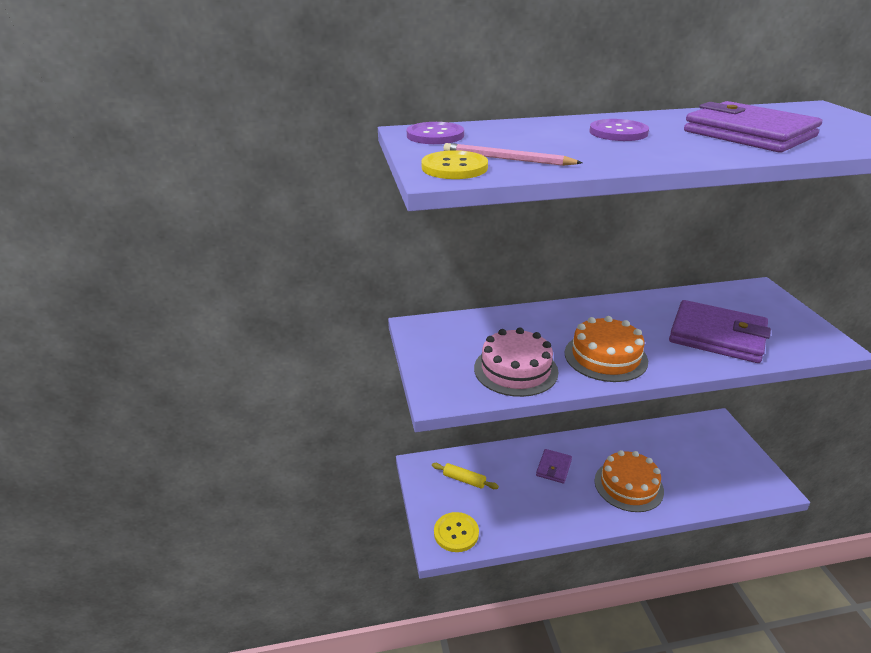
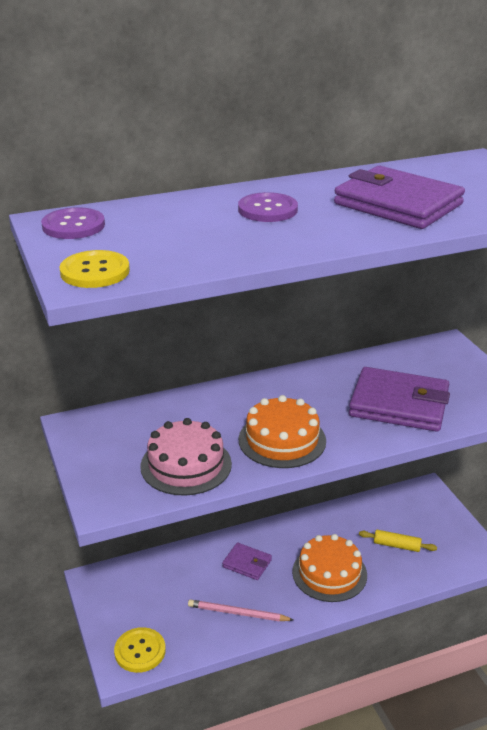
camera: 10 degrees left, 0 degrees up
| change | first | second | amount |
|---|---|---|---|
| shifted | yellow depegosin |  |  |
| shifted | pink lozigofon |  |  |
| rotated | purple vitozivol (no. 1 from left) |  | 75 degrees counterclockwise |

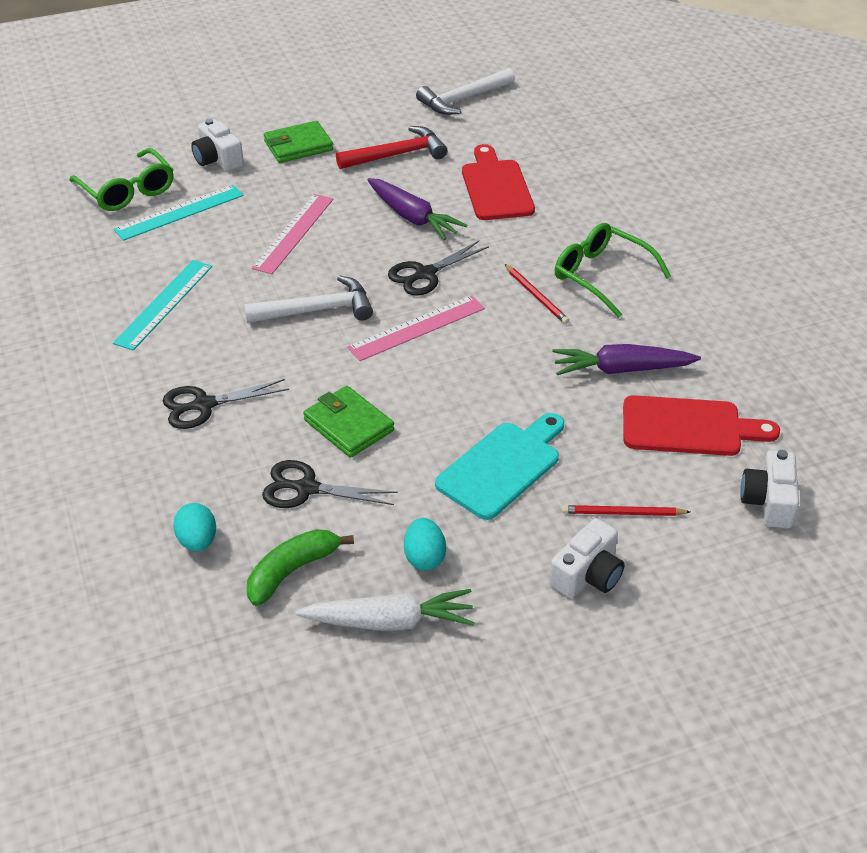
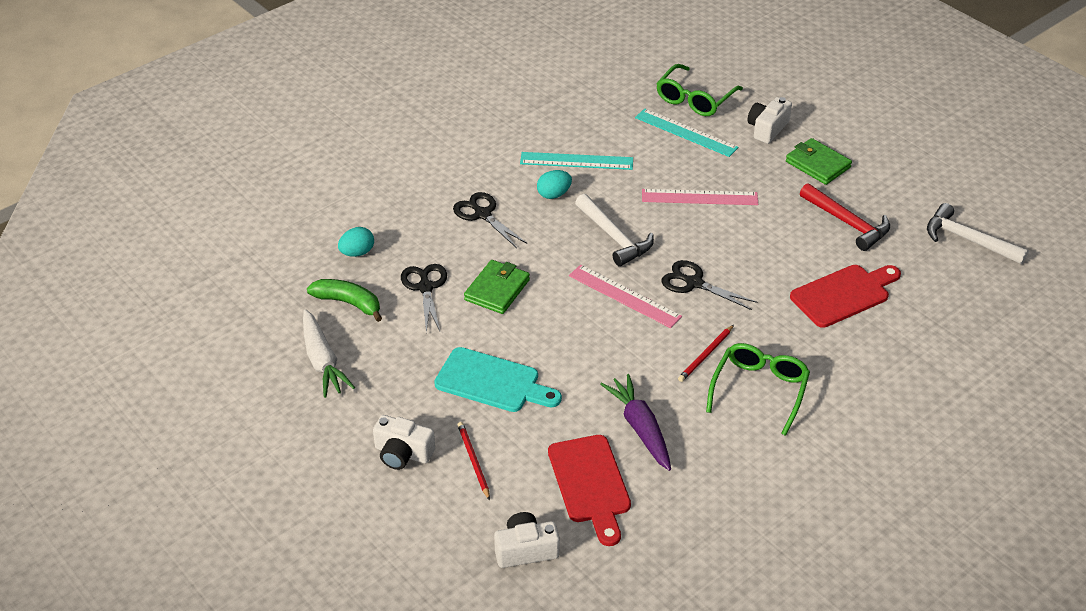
camera: 70 degrees right, 0 degrees up
| change | first | second | amount |
|---|---|---|---|
| gone | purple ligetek (no. 1 from left) |  |  |
| shifted | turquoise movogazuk (no. 2 from left) |  |  |

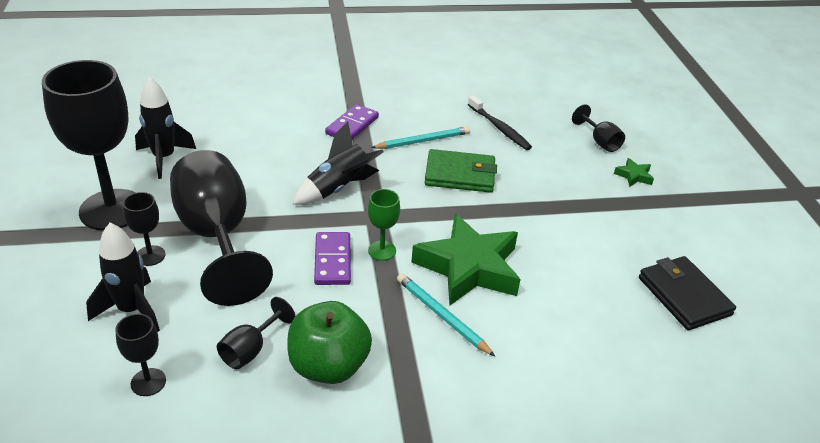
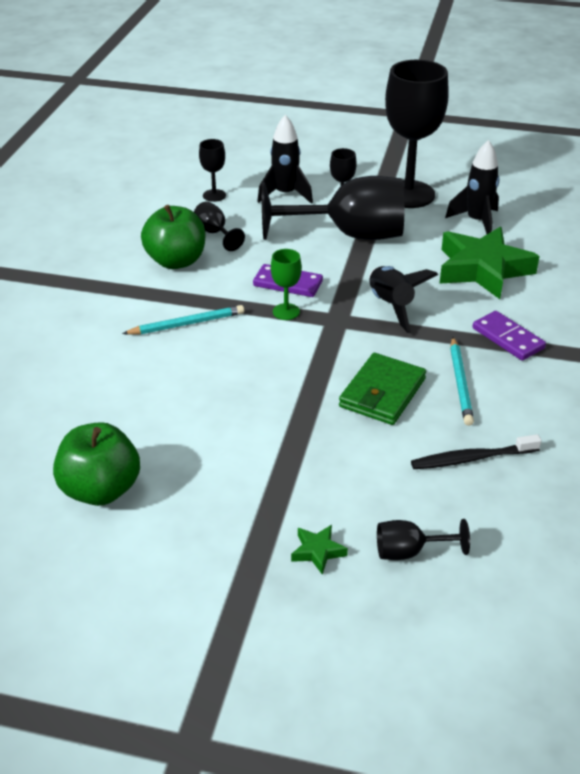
camera: 115 degrees right, 0 degrees up
| change | first | second | amount |
|---|---|---|---|
| shifted | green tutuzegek (no. 1 from left in the first image) | green tutuzegek (no. 2 from left) |  |
| swapped | black vitozivol | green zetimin (no. 1 from left) |  |

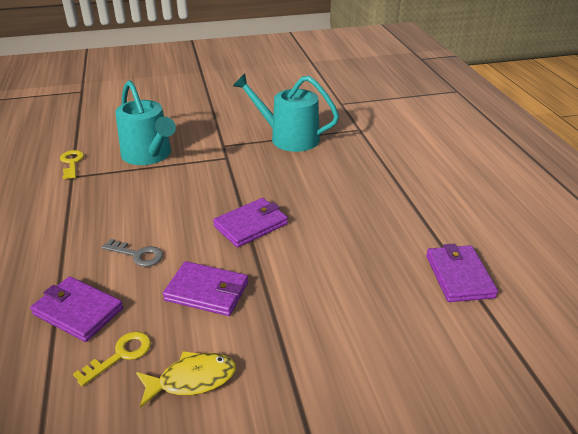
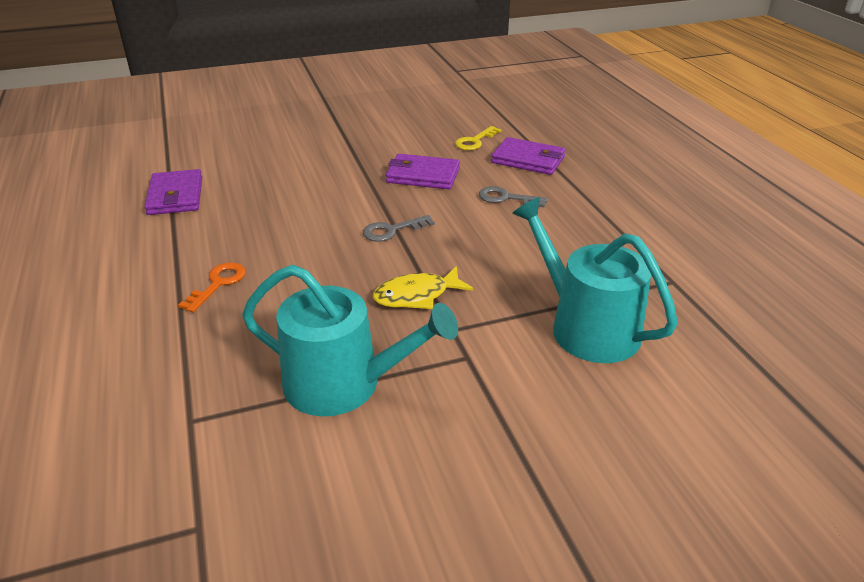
camera: 175 degrees right, 0 degrees up
| change | first | second | amount |
|---|---|---|---|
| gone | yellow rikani (no. 1 from left) |  |  |
| shifted | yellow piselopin |  |  |
| swapped | purple vitozivol (no. 3 from left) | grey rikani (no. 1 from left) |  |
| new |  | orange rikani |  |

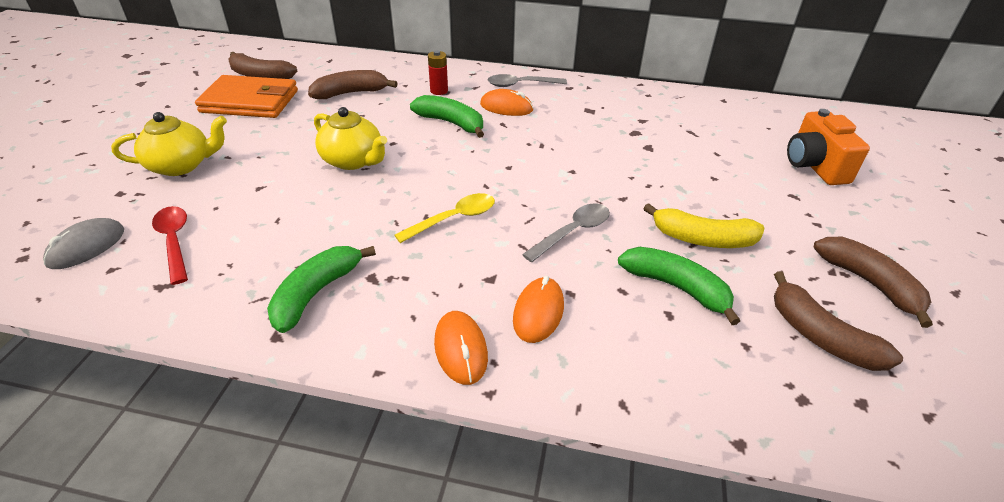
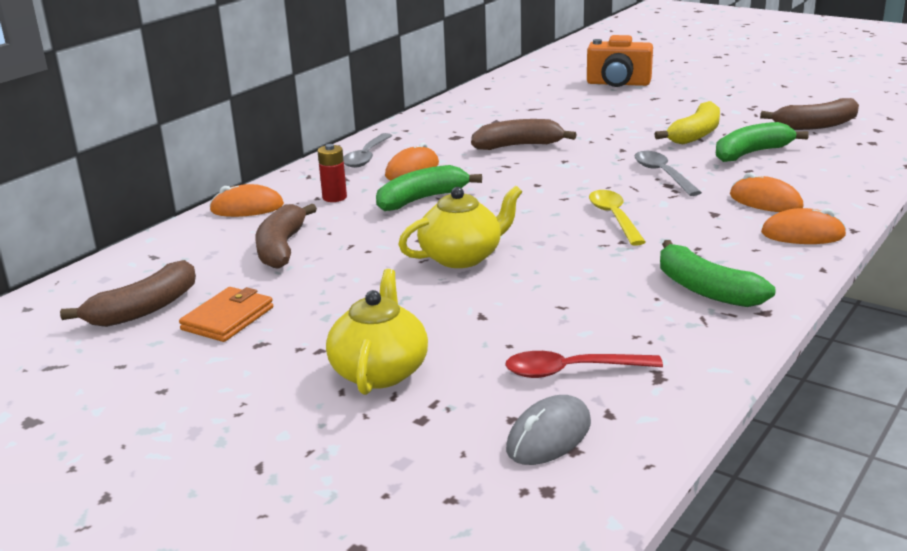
camera: 65 degrees left, 15 degrees down
| change | first | second | amount |
|---|---|---|---|
| rotated | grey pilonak |  | 75 degrees clockwise |
| scaled | orange vitozivol |  | x0.59 |
| shifted | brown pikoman (no. 4 from left in the first image) | brown pikoman (no. 3 from left) |  |
| new |  | orange pilonak (no. 1 from left) |  |

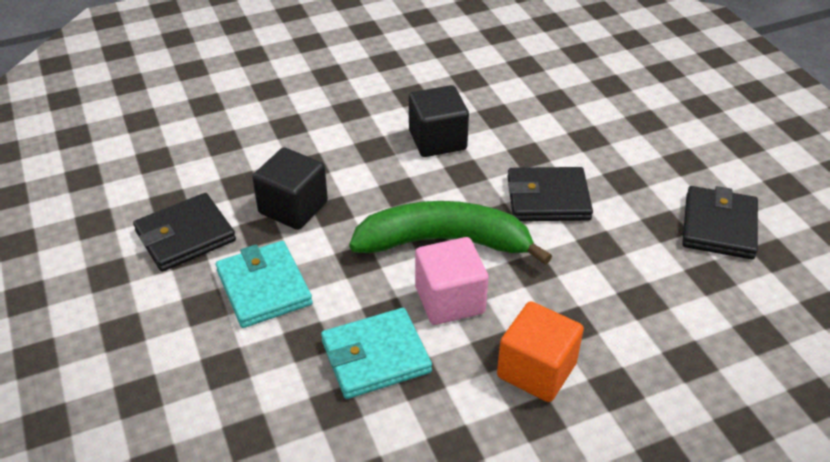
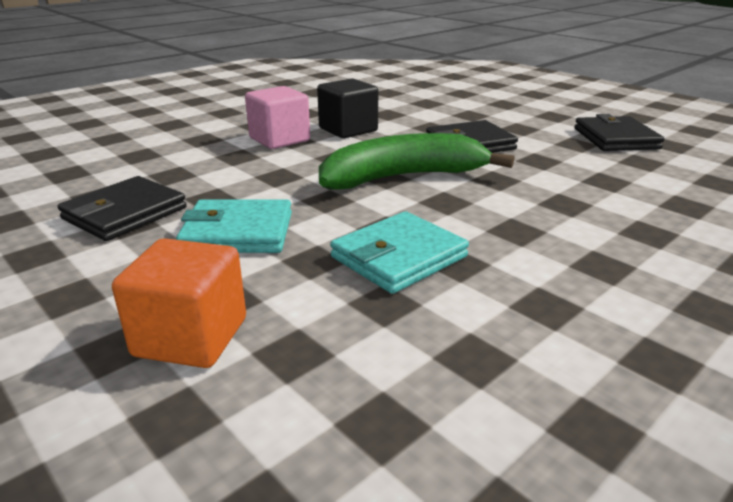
camera: 20 degrees left, 15 degrees down
| change | first | second | amount |
|---|---|---|---|
| rotated | turquoise vitozivol (no. 1 from left) |  | 45 degrees counterclockwise |
| gone | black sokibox (no. 1 from left) |  |  |
| shifted | pink sokibox |  |  |
| shifted | orange sokibox |  |  |

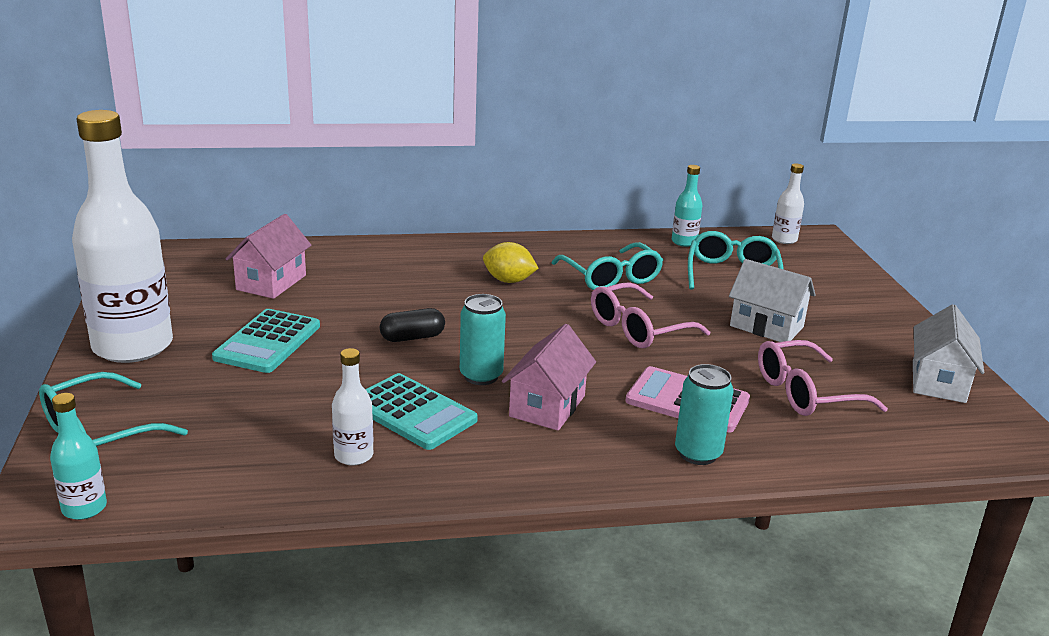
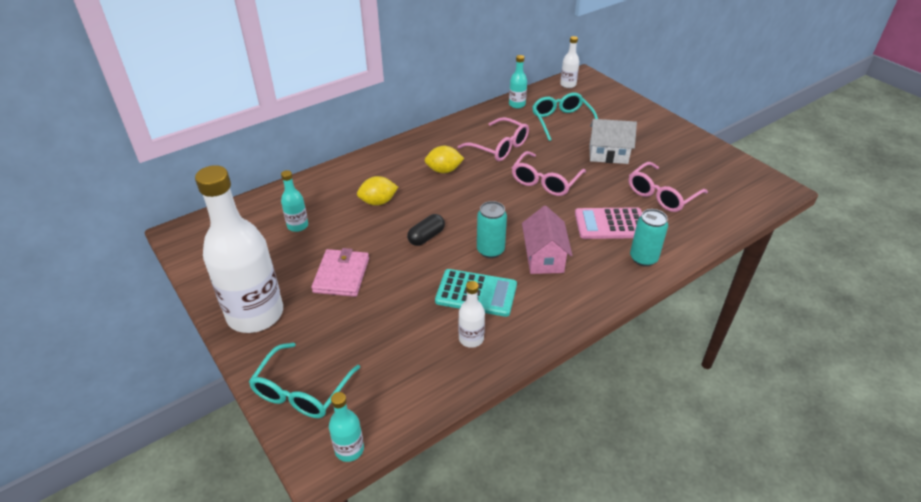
camera: 25 degrees left, 15 degrees up
| change | first | second | amount |
|---|---|---|---|
| swapped | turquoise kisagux (no. 1 from left) | pink vitozivol |  |
| swapped | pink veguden (no. 1 from left) | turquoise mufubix (no. 1 from left) |  |
| repainted | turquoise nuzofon (no. 2 from left) | pink nuzofon (no. 1 from left) |  |
| gone | white veguden (no. 2 from left) |  |  |
| new |  | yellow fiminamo (no. 1 from left) |  |

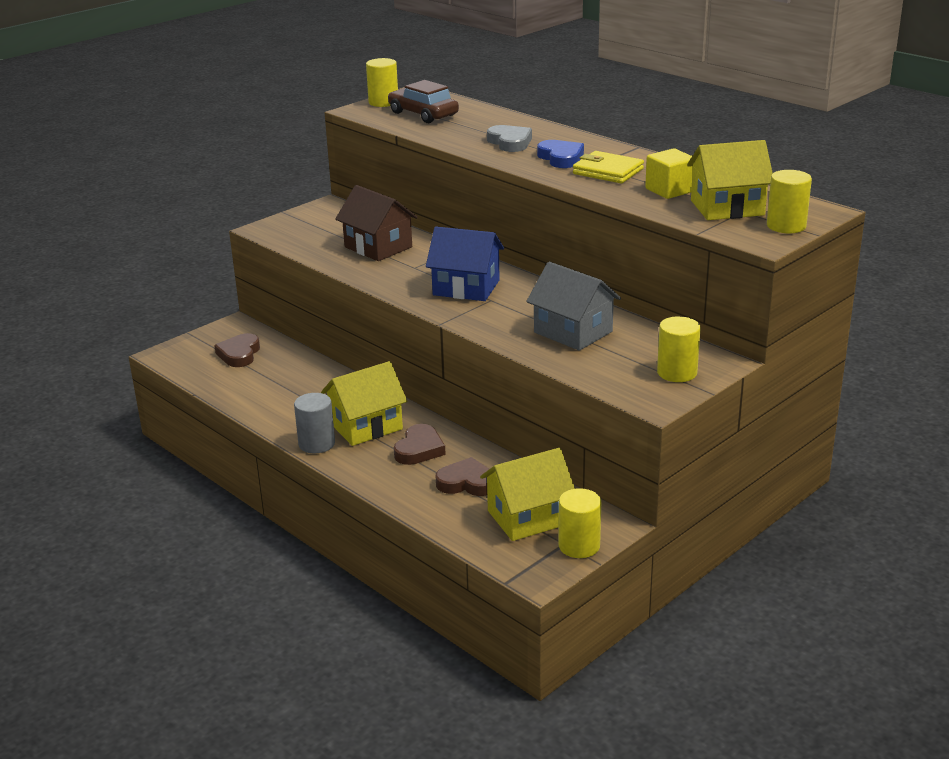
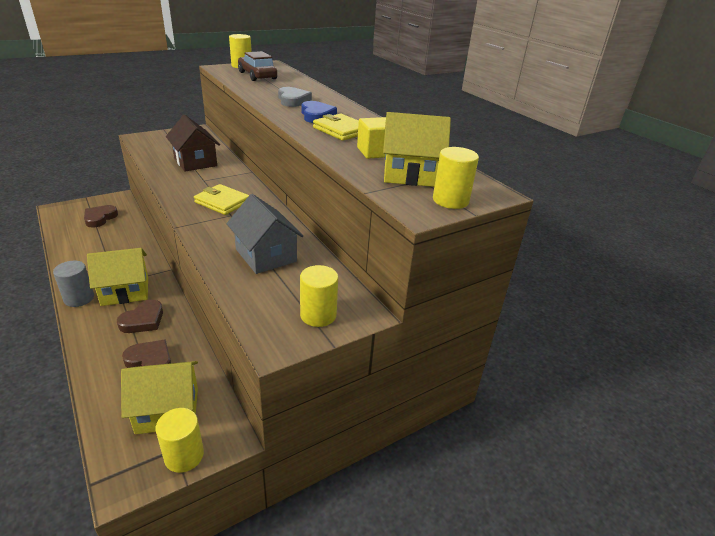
camera: 10 degrees right, 5 degrees up
| change | first | second | amount |
|---|---|---|---|
| swapped | blue veguden | yellow vitozivol (no. 1 from left) |  |

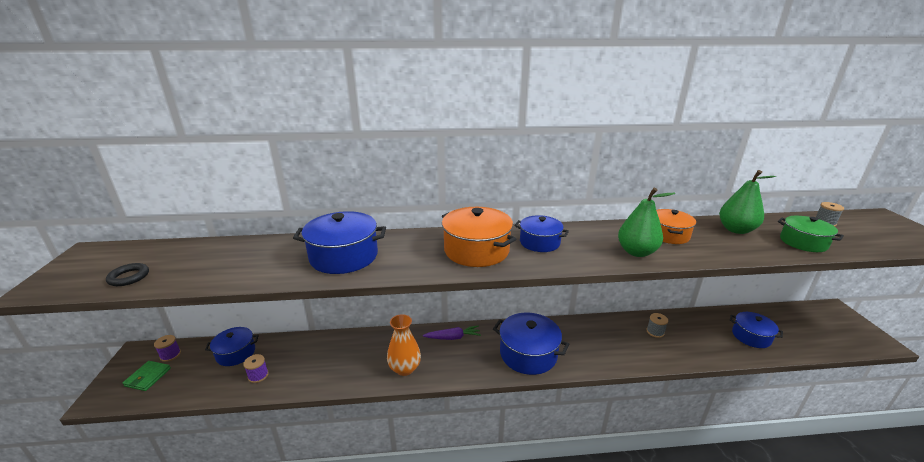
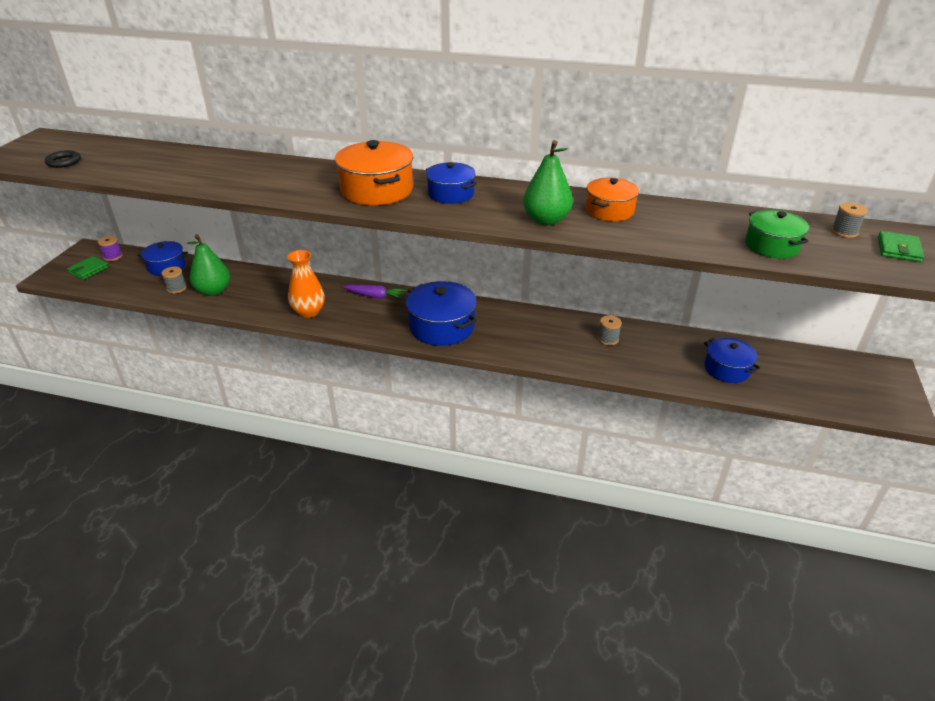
camera: 20 degrees right, 10 degrees up
| change | first | second | amount |
|---|---|---|---|
| repainted | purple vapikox (no. 2 from left) | grey vapikox (no. 1 from left) |  |
| gone | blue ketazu (no. 2 from left) |  |  |
| shifted | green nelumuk (no. 2 from left in the first image) | green nelumuk (no. 1 from left) |  |
| new |  | green vitozivol (no. 2 from left) |  |

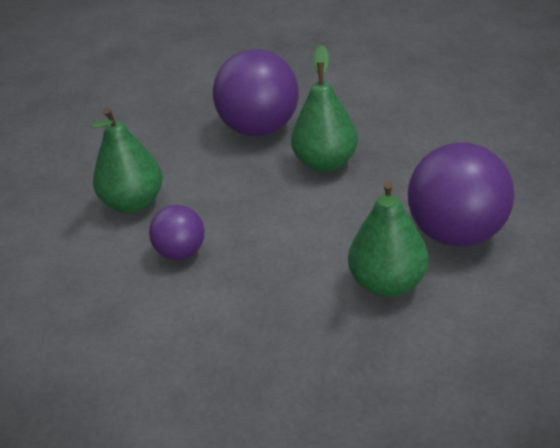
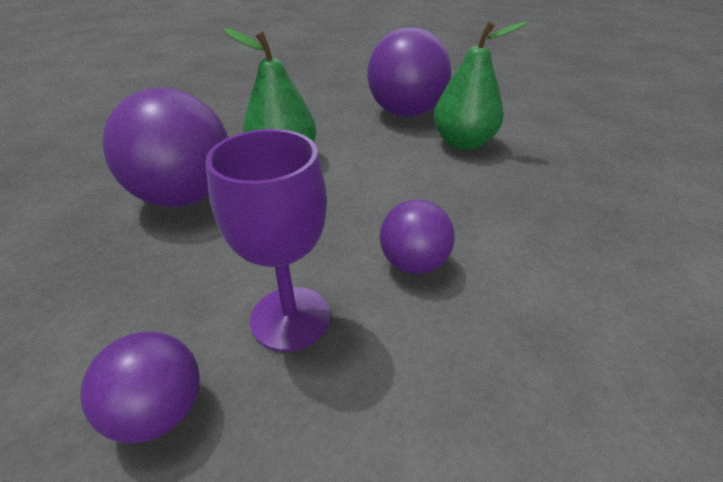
camera: 90 degrees left, 0 degrees up
| change | first | second | amount |
|---|---|---|---|
| swapped | green nelumuk (no. 1 from left) | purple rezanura |  |
| new |  | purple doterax (no. 1 from left) |  |

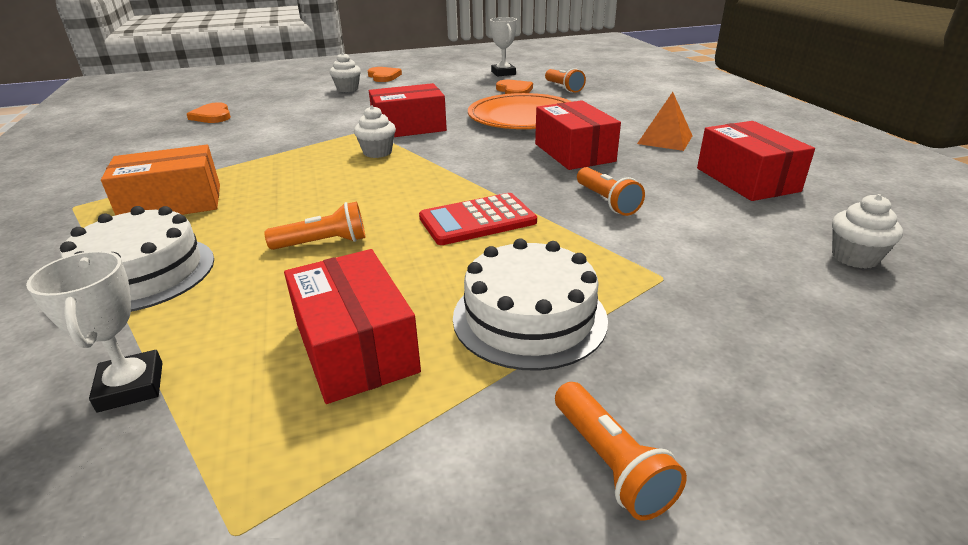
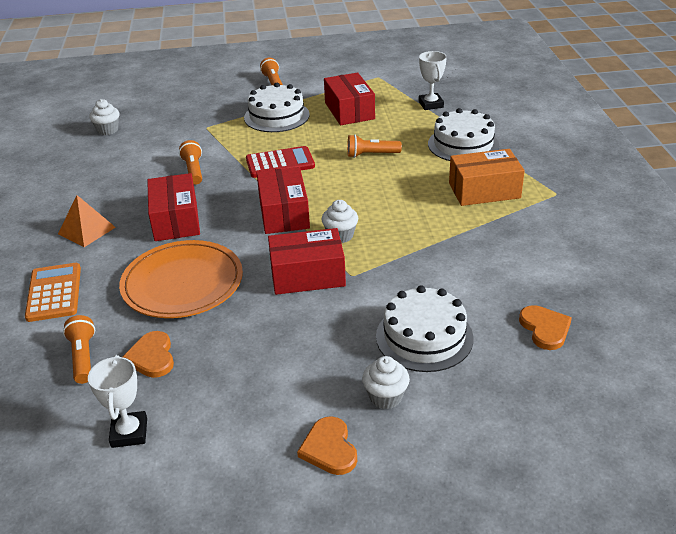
camera: 170 degrees left, 5 degrees up
| change | first | second | amount |
|---|---|---|---|
| shifted | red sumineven (no. 4 from left in the first image) | red sumineven (no. 2 from left) |  |
| new |  | orange kisagux |  |
| new |  | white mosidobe (no. 2 from left) |  |

